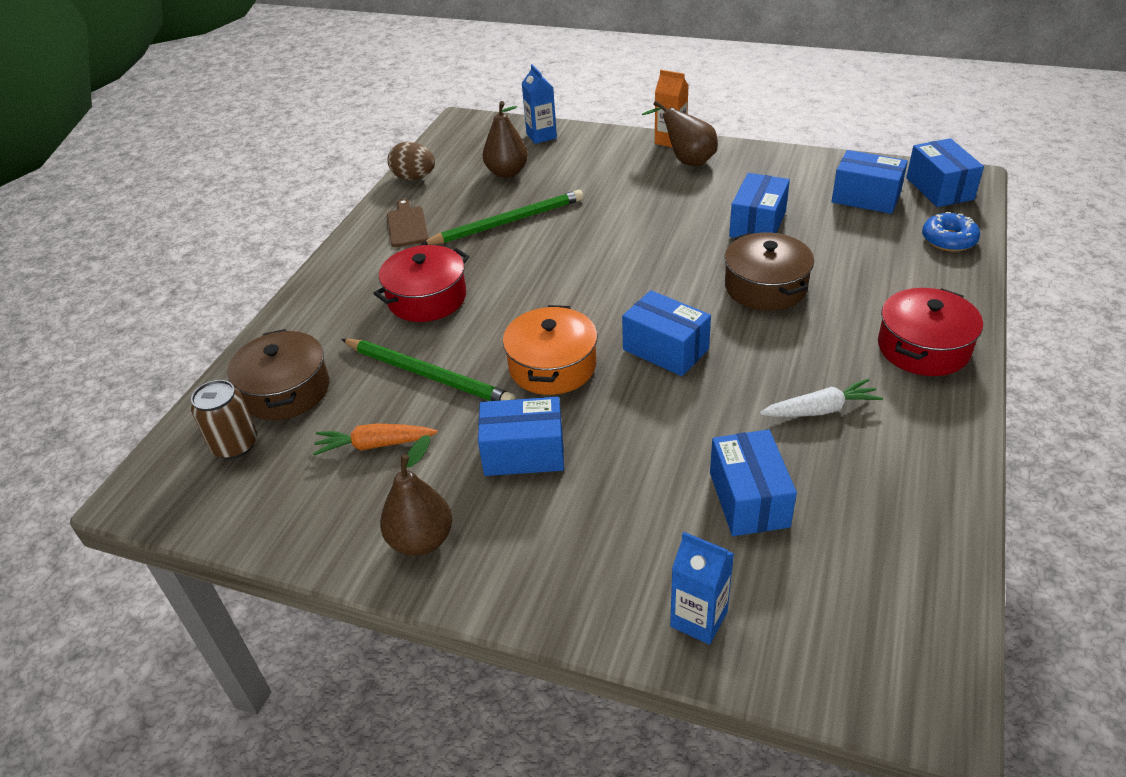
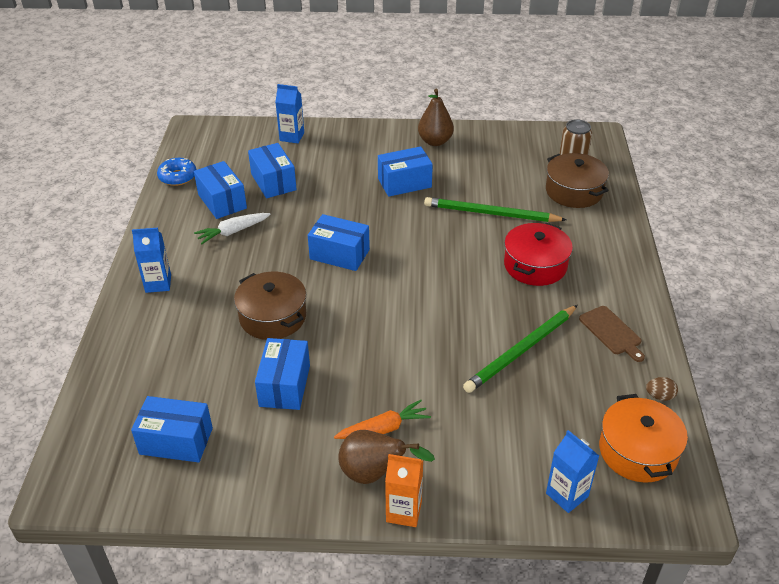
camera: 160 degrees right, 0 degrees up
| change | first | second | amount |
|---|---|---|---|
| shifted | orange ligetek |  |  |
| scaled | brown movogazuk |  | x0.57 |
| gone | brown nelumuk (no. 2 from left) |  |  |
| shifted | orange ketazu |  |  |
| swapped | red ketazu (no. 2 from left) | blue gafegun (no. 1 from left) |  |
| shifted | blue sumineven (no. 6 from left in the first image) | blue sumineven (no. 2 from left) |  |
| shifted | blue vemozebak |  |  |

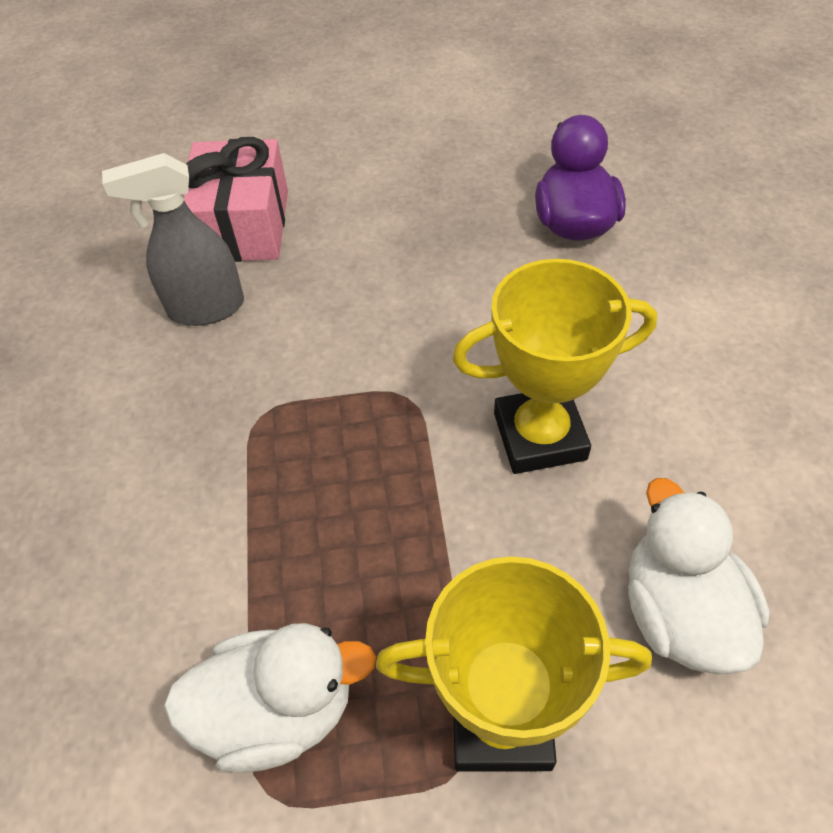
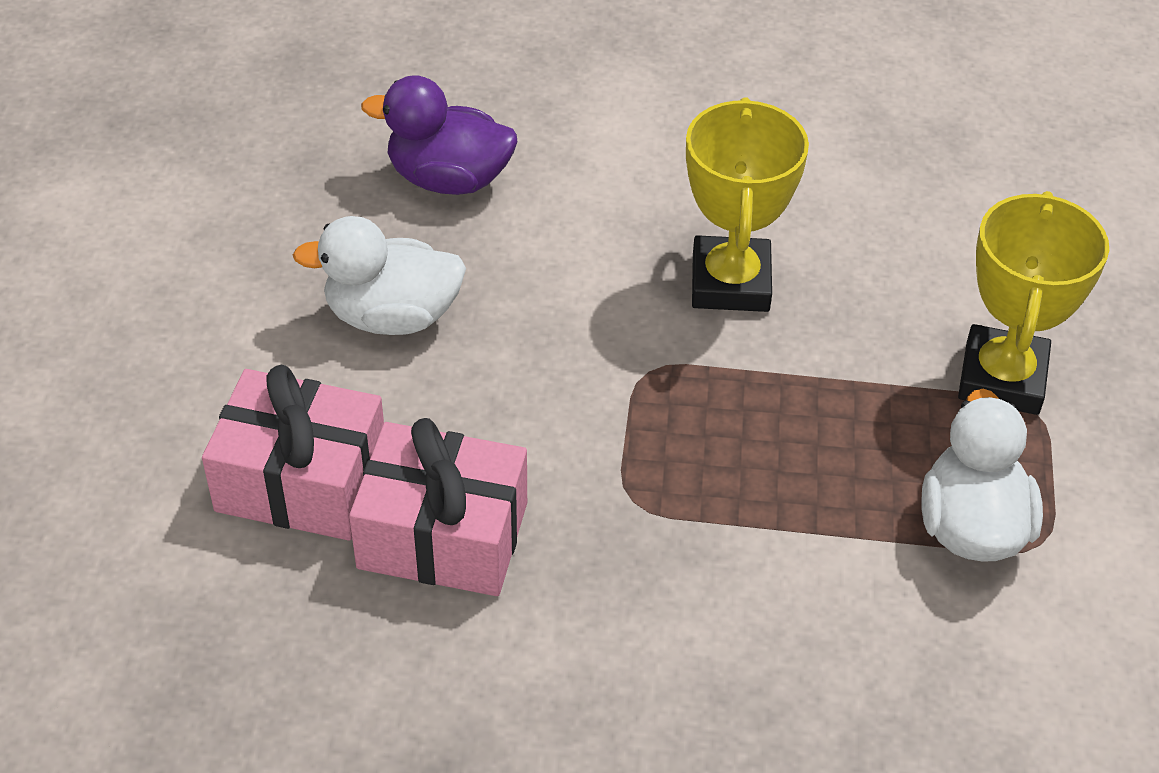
camera: 80 degrees left, 5 degrees down
| change | first | second | amount |
|---|---|---|---|
| swapped | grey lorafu | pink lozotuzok (no. 2 from left) |  |
| shifted | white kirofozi (no. 2 from left in the first image) | white kirofozi (no. 1 from left) |  |

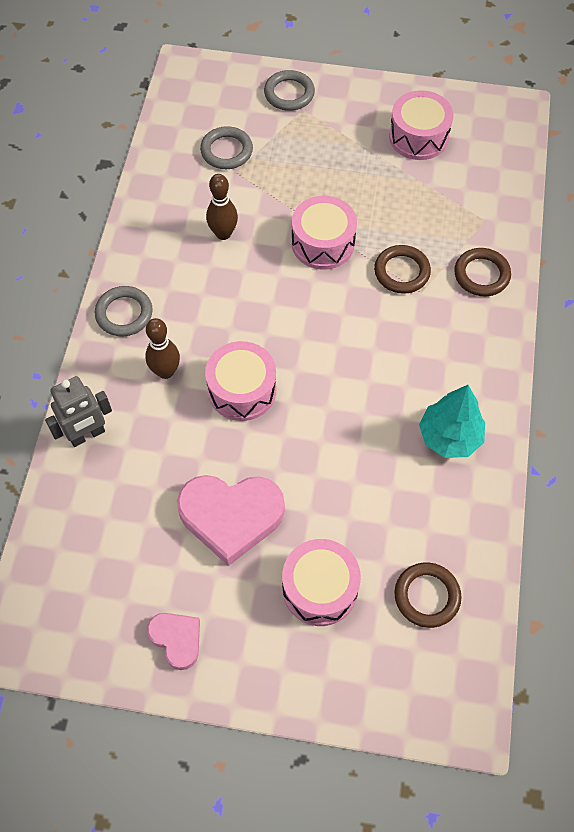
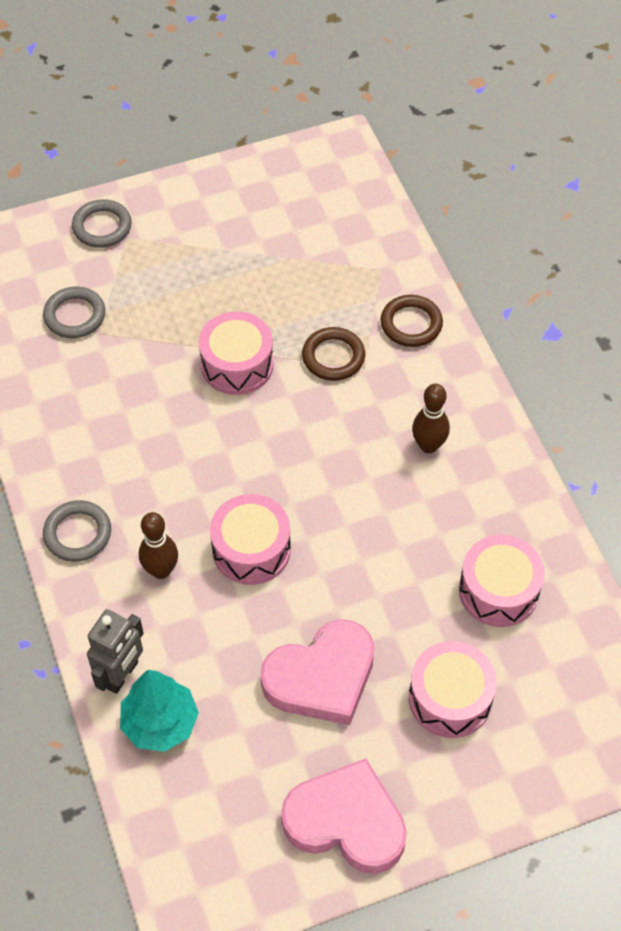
camera: 30 degrees left, 5 degrees down
| change | first | second | amount |
|---|---|---|---|
| scaled | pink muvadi (no. 1 from left in the first image) | pink muvadi (no. 2 from left) | x1.84 |
| shifted | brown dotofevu (no. 2 from left) |  |  |
| shifted | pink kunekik (no. 4 from left) |  |  |
| gone | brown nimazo (no. 2 from left) |  |  |
| shifted | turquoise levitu |  |  |

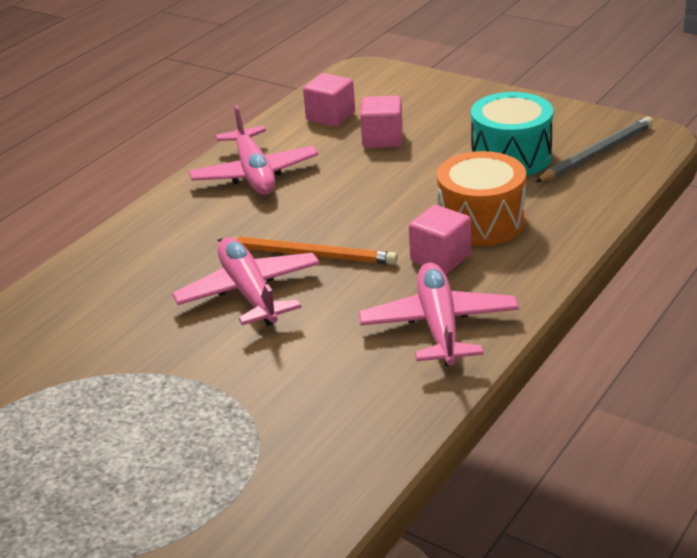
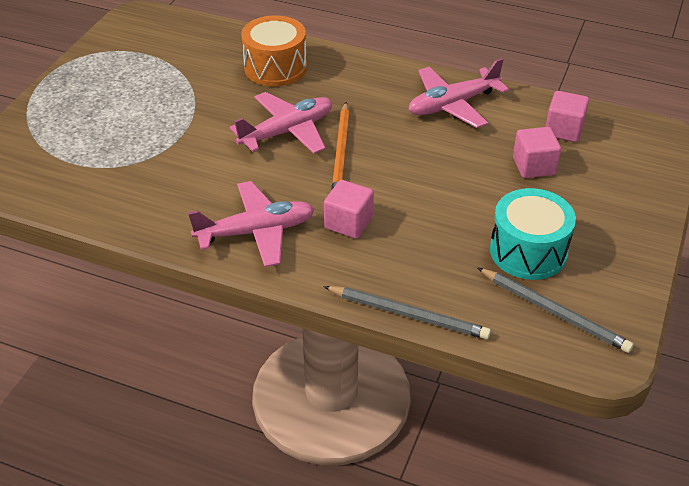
camera: 75 degrees right, 10 degrees up
| change | first | second | amount |
|---|---|---|---|
| shifted | orange kunekik |  |  |
| new |  | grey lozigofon (no. 1 from left) |  |

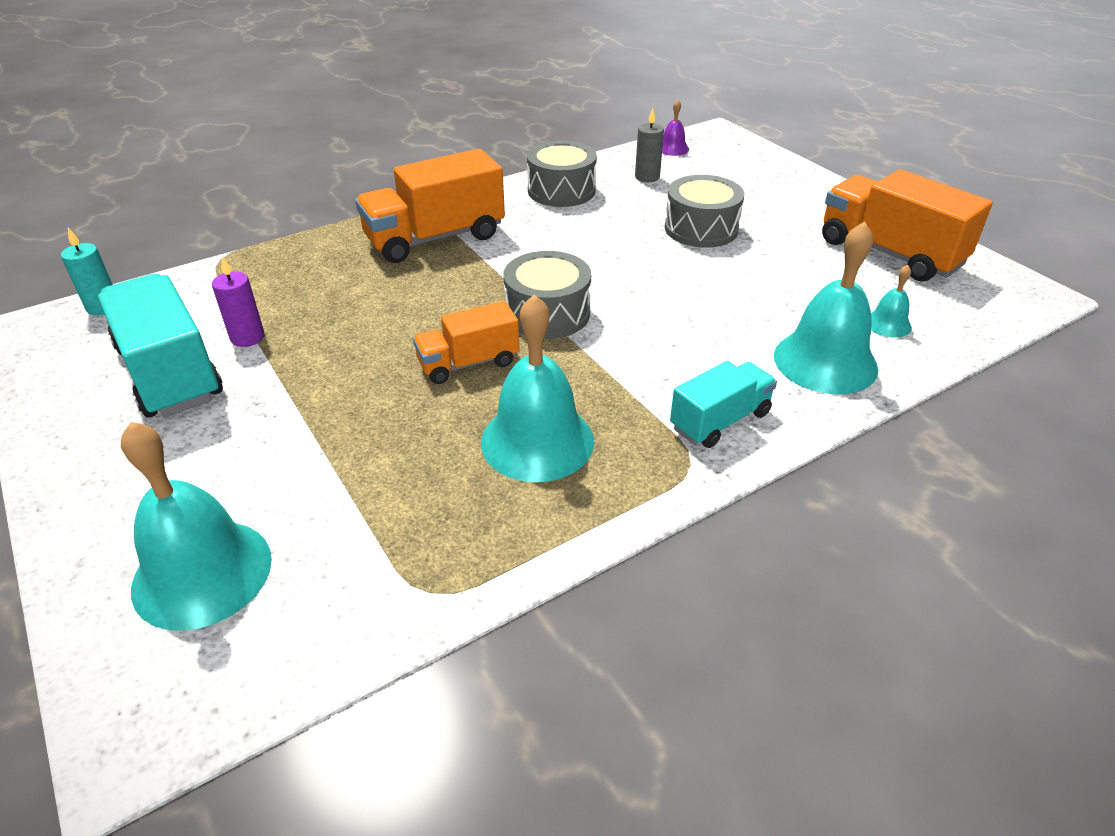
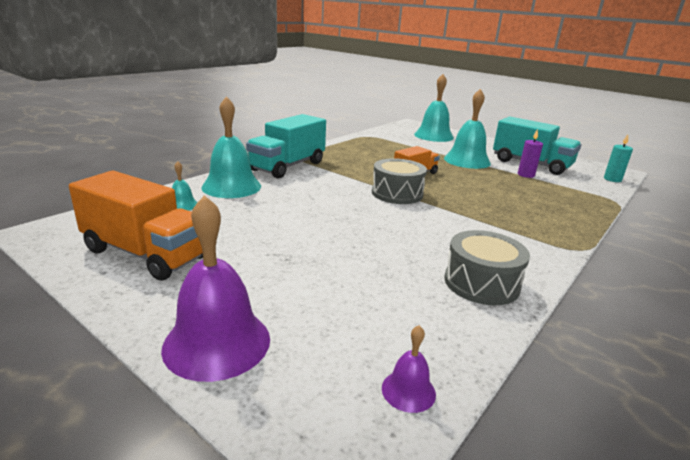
camera: 160 degrees right, 15 degrees down
| change | first | second | amount |
|---|---|---|---|
| gone | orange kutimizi (no. 1 from left) |  |  |
| shifted | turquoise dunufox (no. 2 from left in the first image) | turquoise dunufox (no. 4 from left) |  |
| gone | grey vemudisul |  |  |
| gone | grey kunekik (no. 3 from left) |  |  |
| scaled | turquoise kutimizi (no. 2 from left in the first image) | turquoise kutimizi (no. 1 from left) | x1.70 |
| new |  | purple dunufox (no. 1 from left) |  |

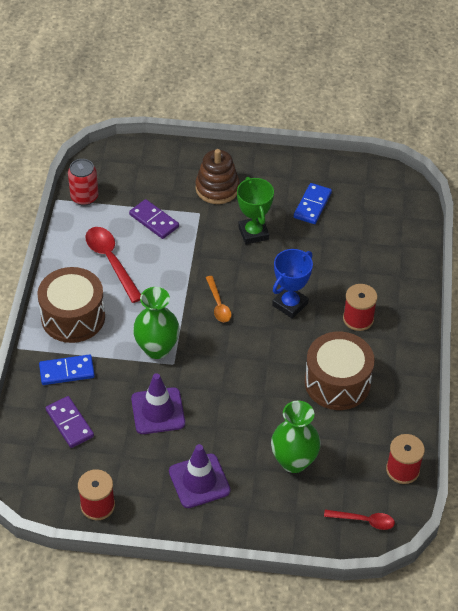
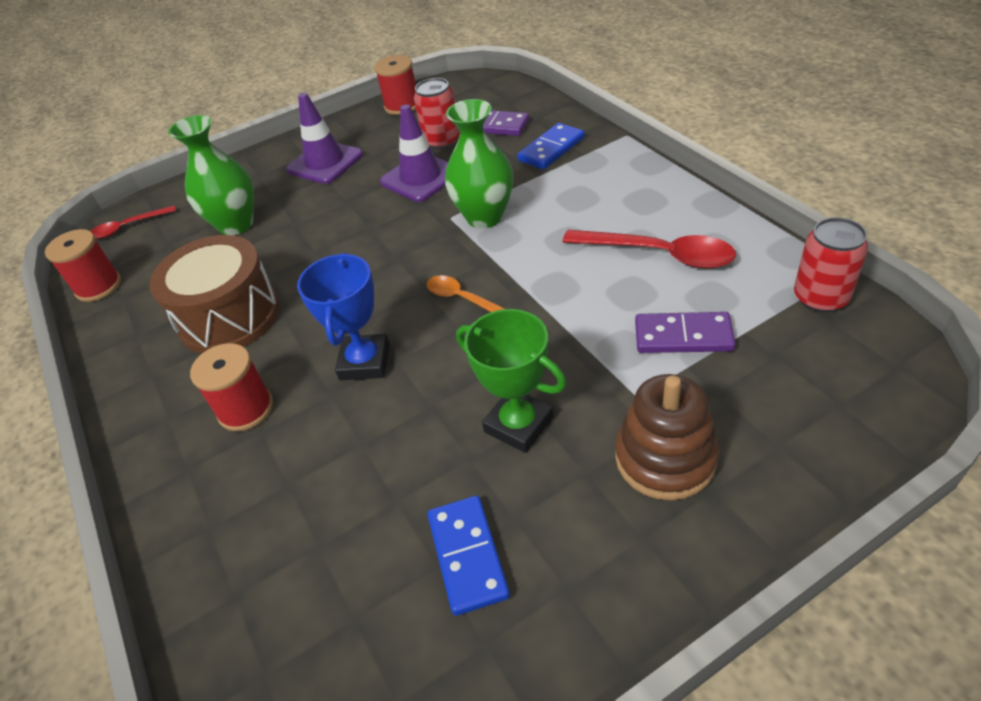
camera: 150 degrees right, 5 degrees down
| change | first | second | amount |
|---|---|---|---|
| gone | brown kunekik (no. 1 from left) |  |  |
| new |  | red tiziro (no. 1 from left) |  |

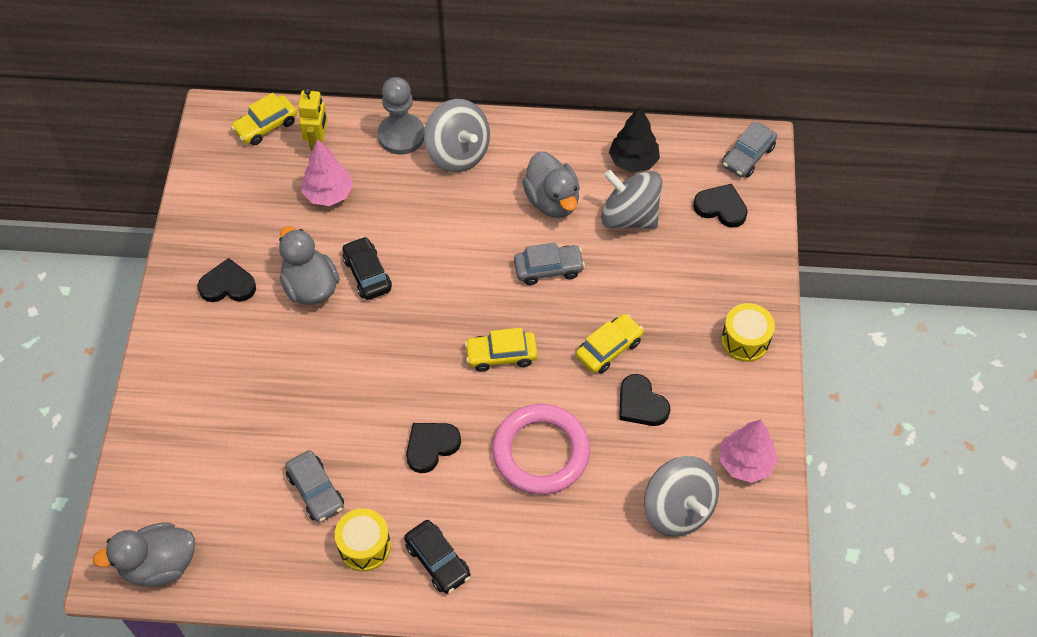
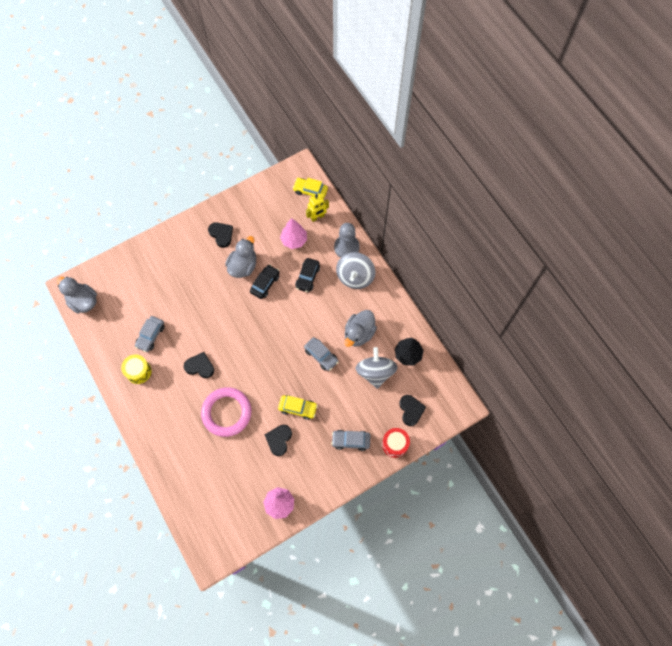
camera: 55 degrees right, 10 degrees up
| change | first | second | amount |
|---|---|---|---|
| shifted | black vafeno (no. 2 from left) |  |  |
| gone | yellow vafeno (no. 2 from left) |  |  |
| gone | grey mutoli (no. 3 from left) |  |  |
| gone | yellow kunekik (no. 2 from left) |  |  |
| shifted | grey vafeno (no. 3 from left) |  |  |
| new |  | red kunekik |  |

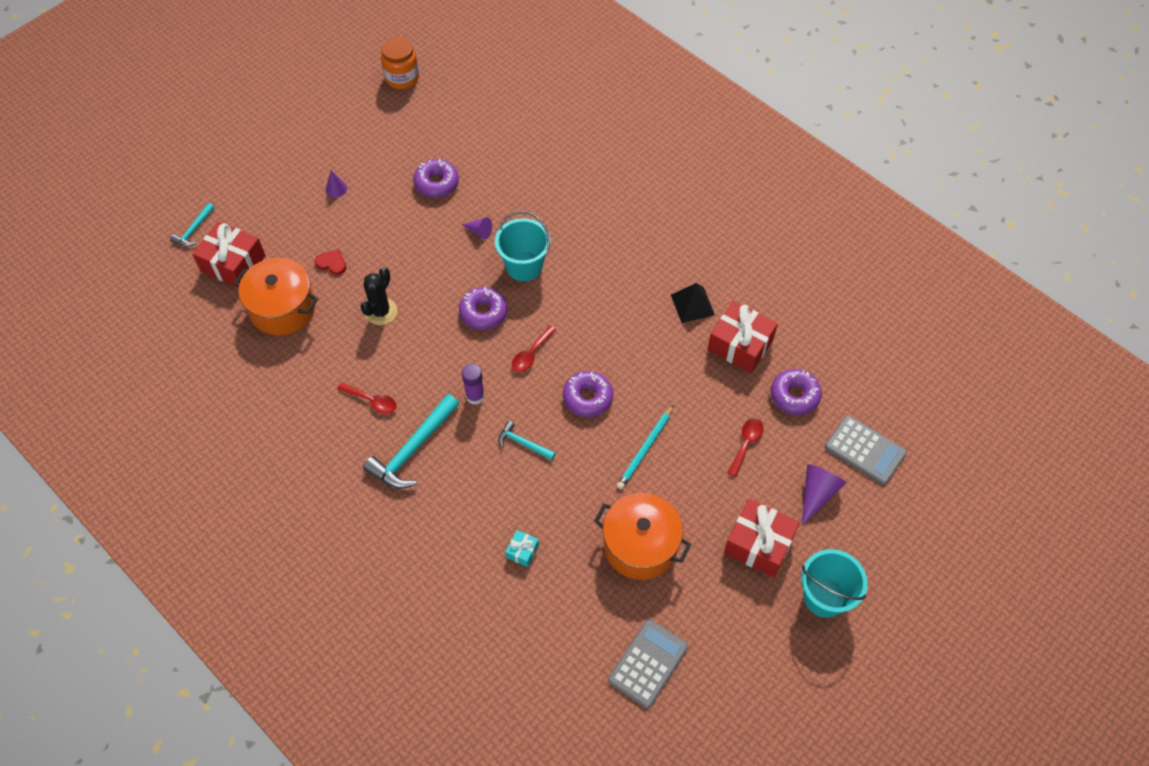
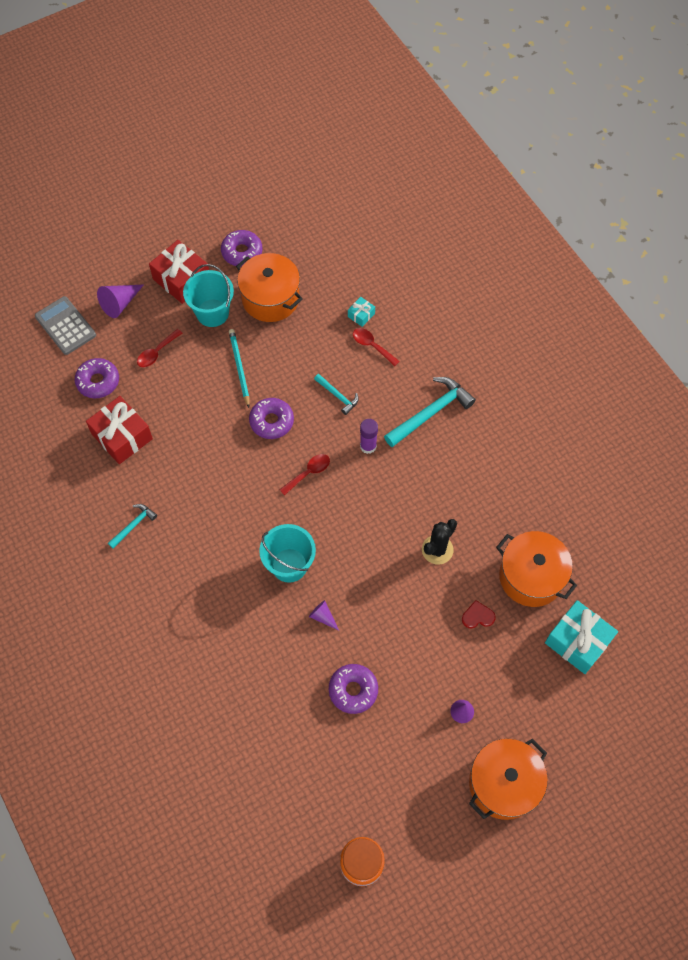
camera: 165 degrees left, 5 degrees up
| change | first | second | amount |
|---|---|---|---|
| shifted | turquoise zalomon (no. 1 from left) |  |  |
| repainted | red lozotuzok (no. 1 from left) | turquoise lozotuzok (no. 2 from left) |  |
| rotated | red muvadi |  | 135 degrees clockwise |
| shifted | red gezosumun (no. 1 from left in the first image) | red gezosumun (no. 3 from left) |  |
| shifted | purple vemozebak (no. 2 from left) |  |  |
| gone | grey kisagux (no. 1 from left) |  |  |
| rotated | turquoise lozigofon |  | 60 degrees counterclockwise |
| gone | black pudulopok |  |  |
| shifted | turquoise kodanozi (no. 2 from left in the first image) | turquoise kodanozi (no. 1 from left) |  |
| new |  | orange ketazu (no. 2 from left) |  |

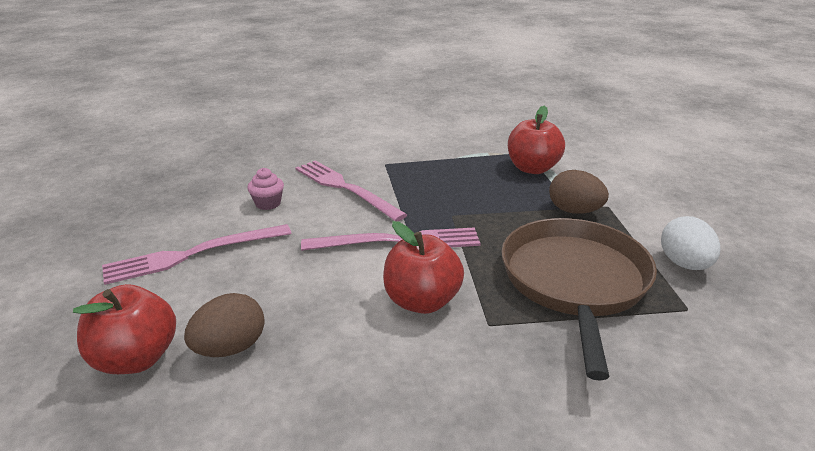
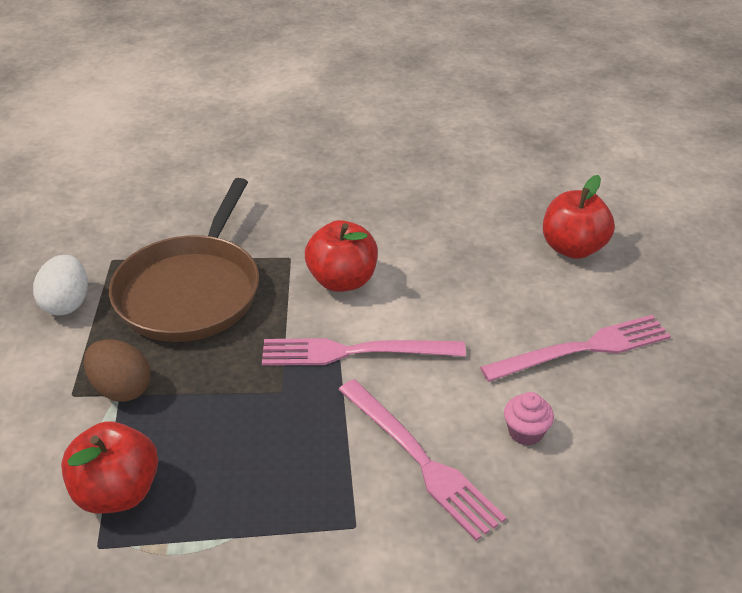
camera: 175 degrees left, 10 degrees up
| change | first | second | amount |
|---|---|---|---|
| gone | brown movogazuk (no. 1 from left) |  |  |

